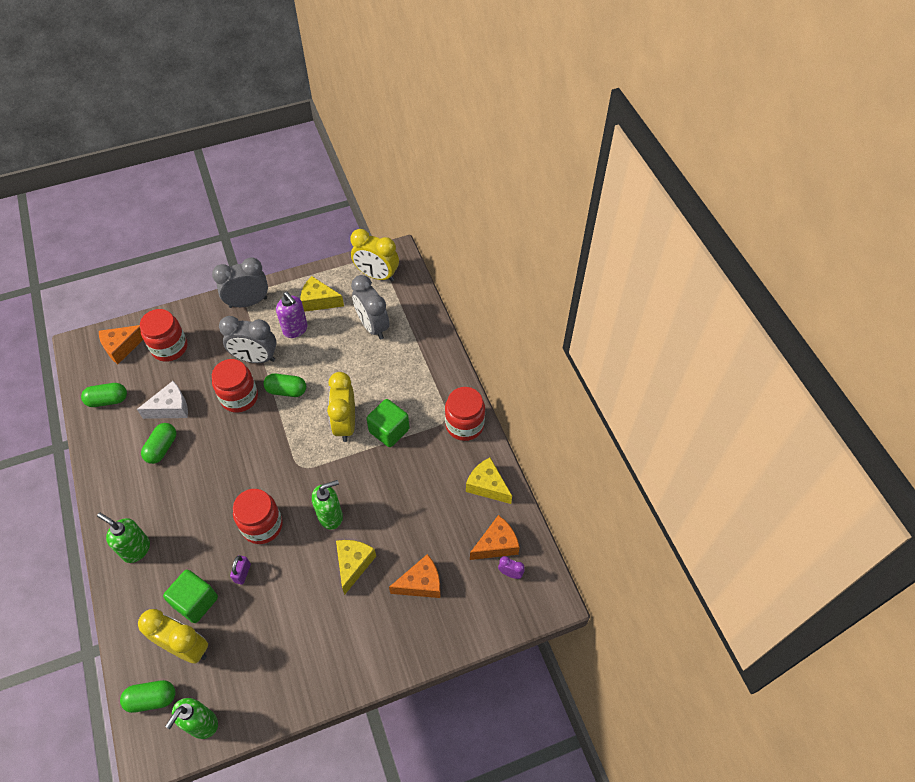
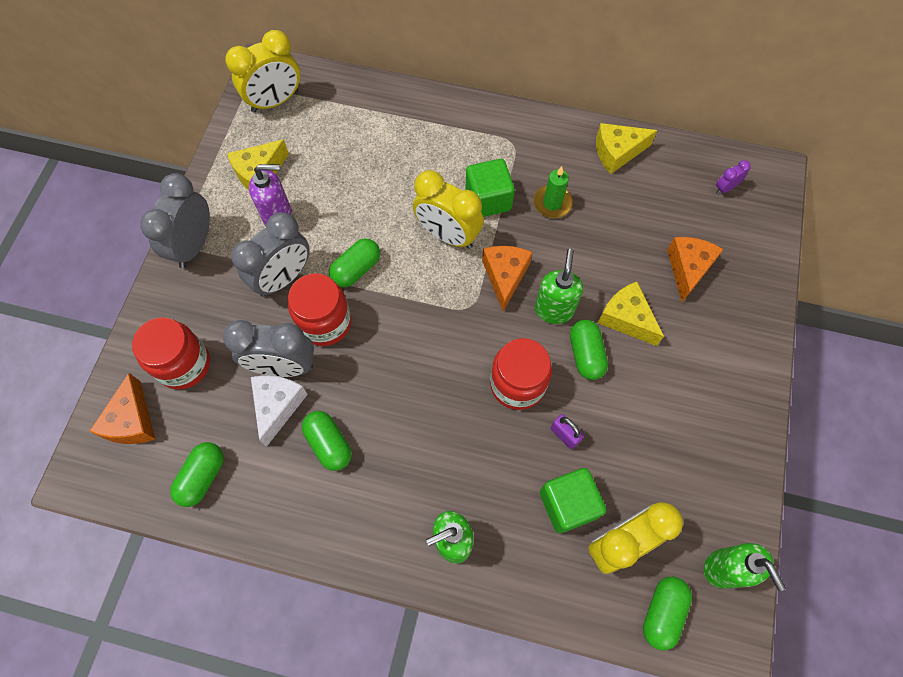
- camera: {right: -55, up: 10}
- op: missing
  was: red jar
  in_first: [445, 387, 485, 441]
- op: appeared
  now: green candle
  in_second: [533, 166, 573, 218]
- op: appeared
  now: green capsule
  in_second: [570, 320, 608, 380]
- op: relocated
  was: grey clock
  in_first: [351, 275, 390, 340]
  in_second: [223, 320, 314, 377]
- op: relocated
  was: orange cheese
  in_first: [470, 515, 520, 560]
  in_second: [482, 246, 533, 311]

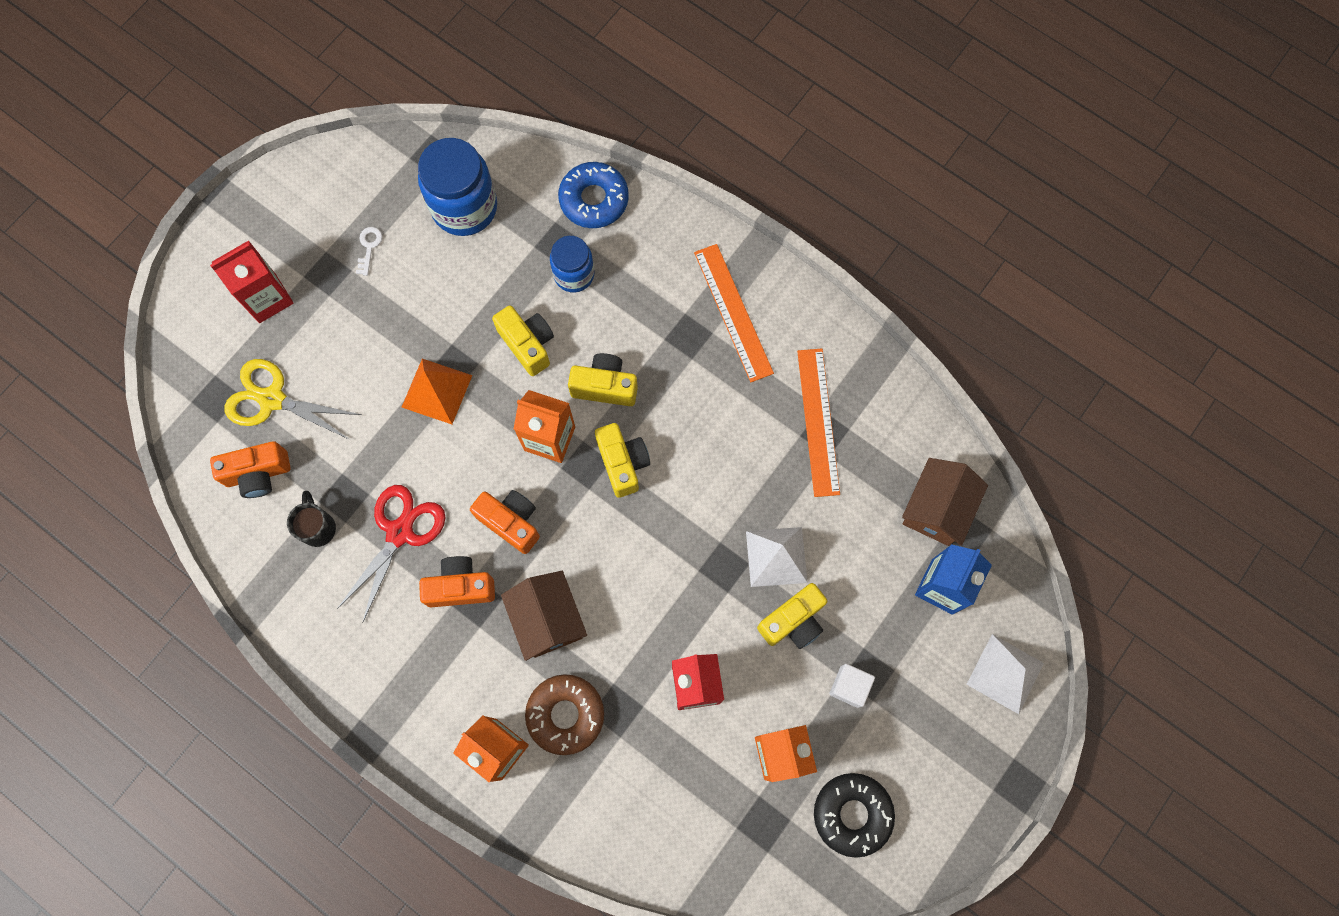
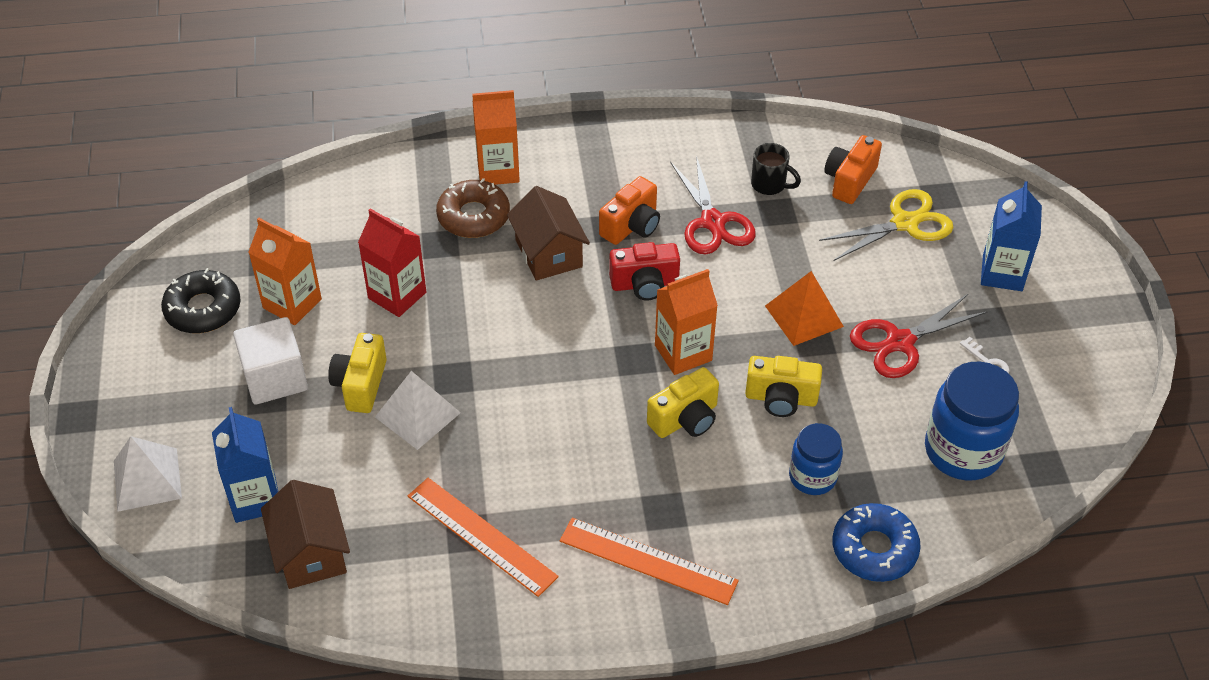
- camera: {right: 135, up: -25}
- op: missing
  was: yellow camera
  in_first: [595, 423, 650, 498]
- op: appeared
  now: red scissors
  in_second: [850, 293, 988, 378]
- op: colour
  was: red carton
  now: blue carton
  in_first: [210, 240, 293, 323]
  in_second: [981, 181, 1042, 291]
- op: colour
  was: orange camera
  now: red camera
  in_first: [470, 490, 540, 554]
  in_second: [609, 242, 680, 300]
- op: spun
  was: brown house
  in_first: [501, 571, 587, 661]
  in_second: [507, 186, 590, 281]
  clockwise: 45
- op: size
  was: white cube
  in_first: [830, 664, 875, 708]
  in_second: [233, 317, 308, 405]
  ratio: 1.68

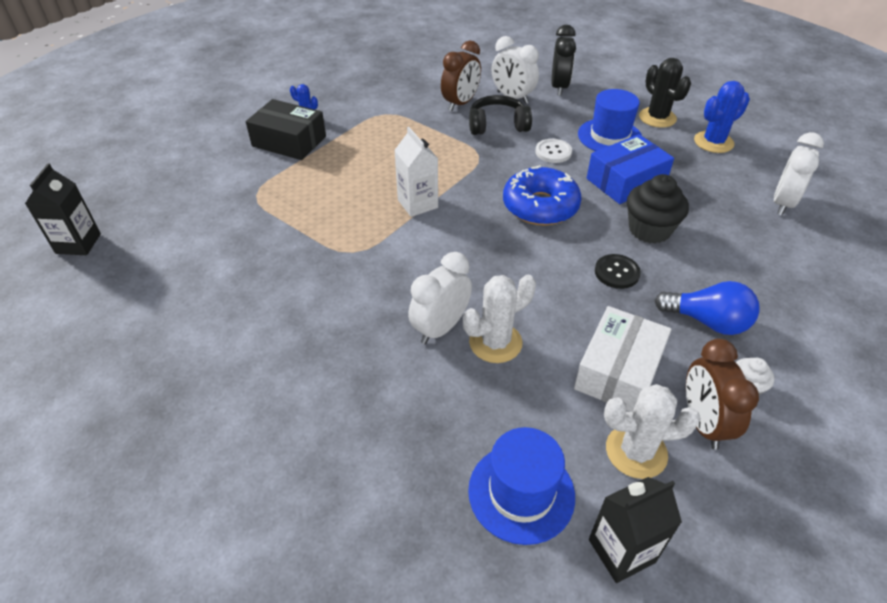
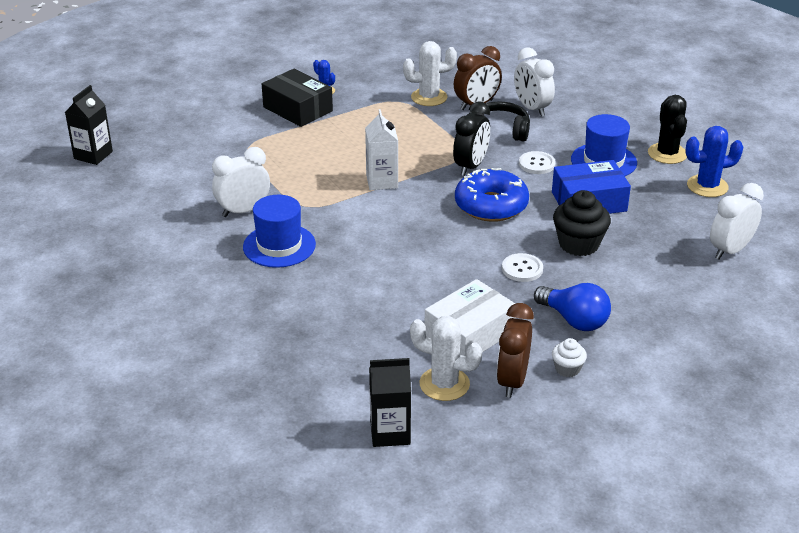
- camera: {right: 20, up: -10}
- op: relocated
  was: white clock
  in_first: [408, 252, 472, 344]
  in_second: [212, 147, 270, 217]
- op: relocated
  was: white cactus
  in_first: [463, 275, 536, 363]
  in_second: [403, 41, 457, 106]
- op: relocated
  was: blue hat
  in_first: [468, 427, 575, 545]
  in_second: [243, 195, 316, 268]
- op: relocated
  was: black clock
  in_first: [551, 25, 576, 96]
  in_second: [453, 102, 490, 176]
- op: colour
  was: black button
  now: white button
  in_first: [595, 254, 641, 289]
  in_second: [502, 253, 543, 282]

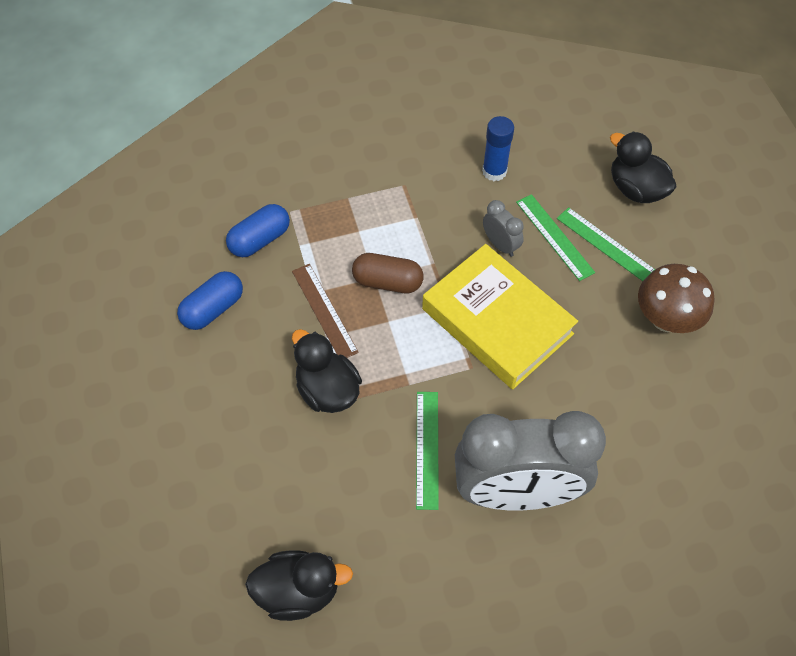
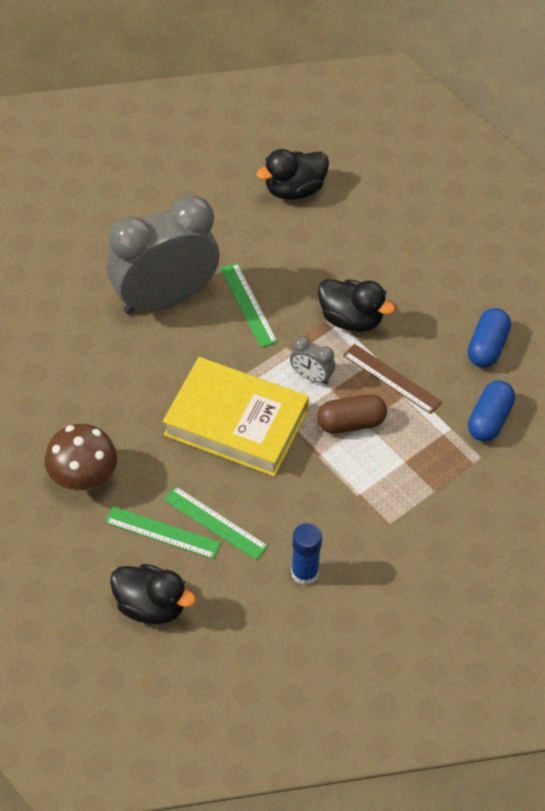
- camera: {right: 155, up: -5}
- op: relocated
  was: grey clock
  in_first: [483, 200, 524, 257]
  in_second: [290, 336, 335, 384]

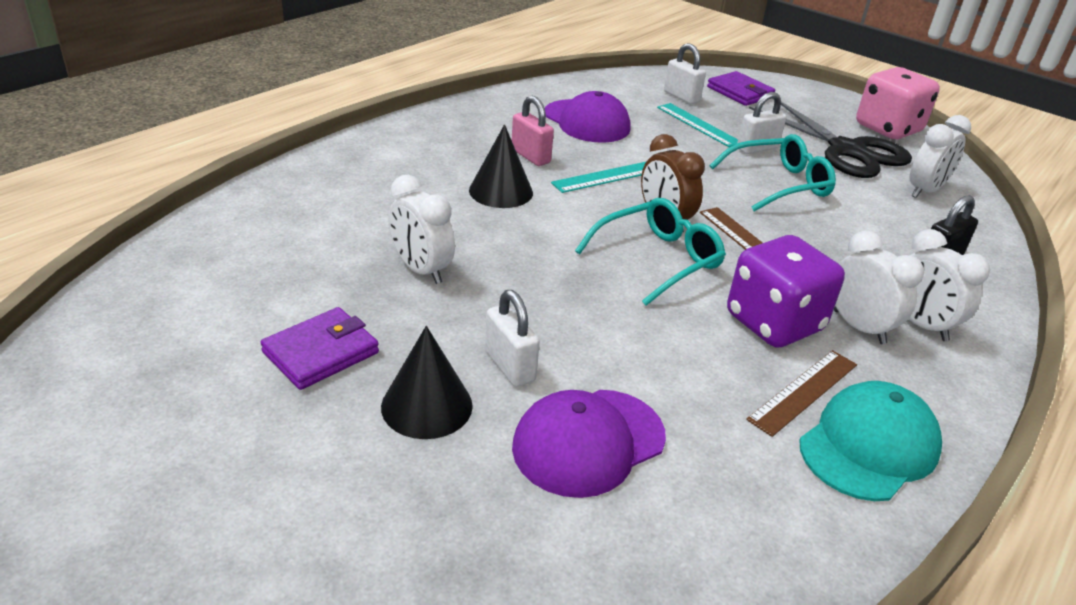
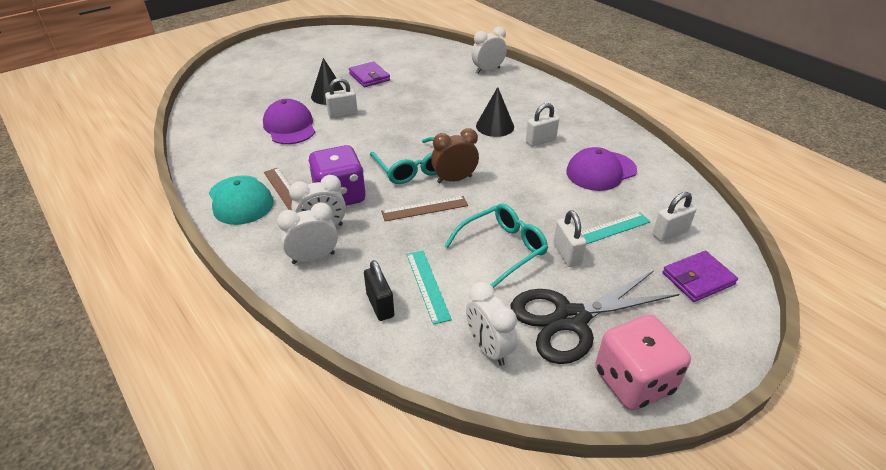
- camera: {right: 105, up: 5}
- op: relocated
  was: white clock
  in_first: [388, 175, 455, 284]
  in_second: [472, 27, 507, 74]
- op: relocated
  was: turquoise ruler
  in_first: [551, 161, 647, 193]
  in_second: [406, 251, 452, 325]
- op: colour
  was: pink padlock
  now: white padlock
  in_first: [512, 96, 554, 166]
  in_second: [526, 103, 559, 146]
- op: spun
  was: turquoise glasses
  in_first: [709, 134, 836, 211]
  in_second: [444, 203, 548, 288]
  clockwise: -120

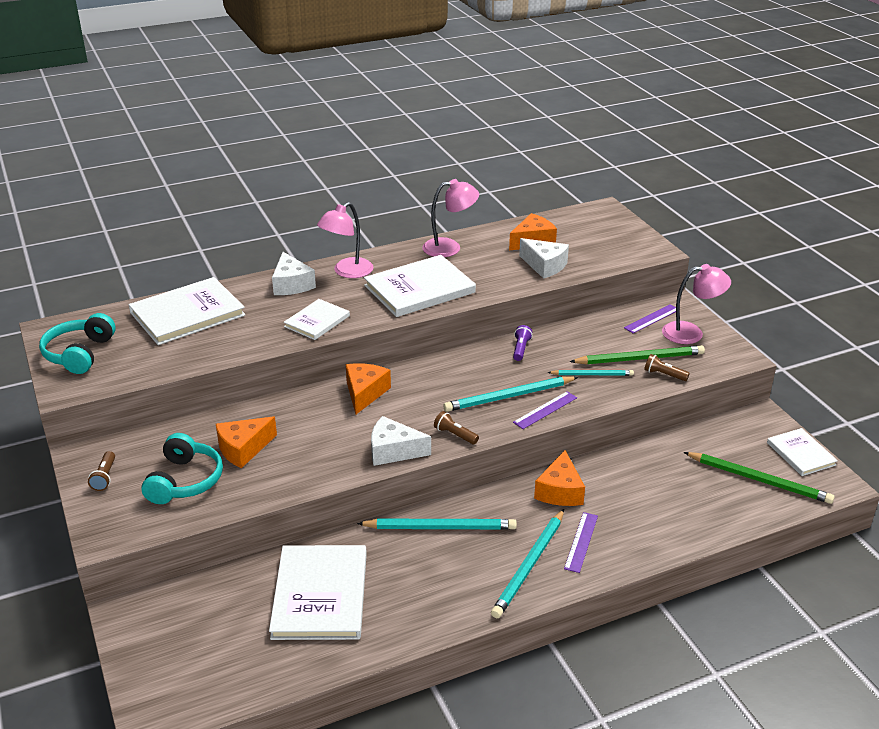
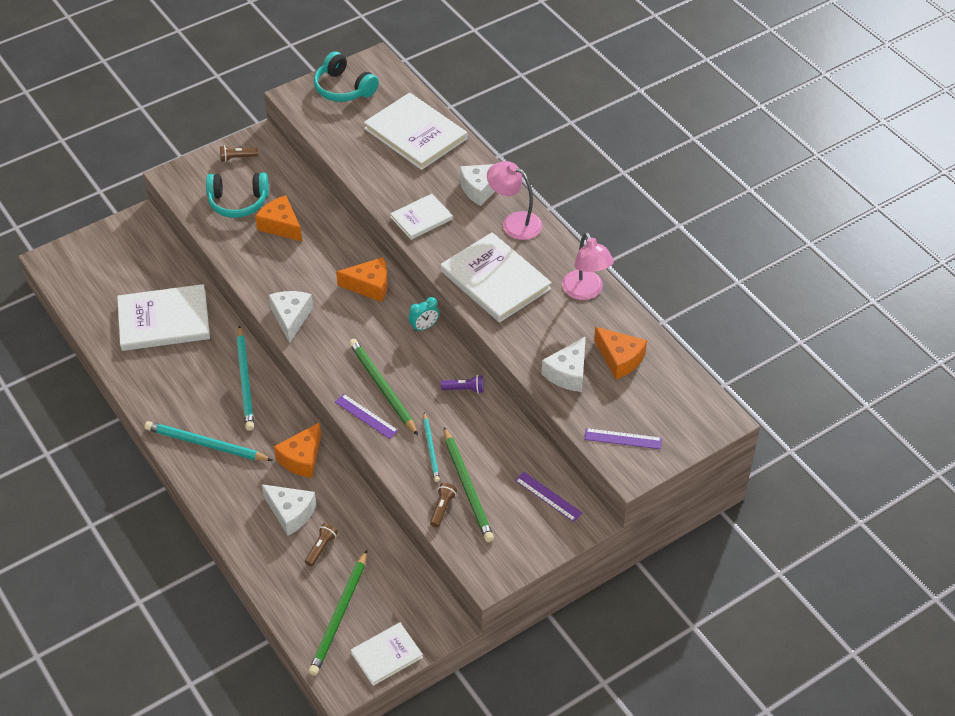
- camera: {right: 80, up: 15}
- op: missing
  was: pink lamp
  in_first: [662, 264, 731, 344]
- op: appeared
  now: white cheese
  in_second: [262, 484, 316, 536]
- op: appeared
  now: turquoise clock
  in_second: [408, 297, 439, 332]
- op: relocated
  was: brown flashlight
  in_first: [434, 411, 479, 445]
  in_second: [305, 523, 338, 566]
- op: relocated
  was: purple ruler
  in_first: [564, 512, 598, 573]
  in_second: [584, 428, 662, 449]
- op: colour
  was: turquoise pencil
  now: green pencil
  in_first: [443, 376, 578, 412]
  in_second: [349, 339, 418, 435]
- op: spun
  was: turquoise headphones
  in_first: [39, 313, 116, 374]
  in_second: [314, 51, 379, 102]
  clockwise: -135
- op: spun
  was: white book
  in_first: [284, 299, 350, 340]
  in_second: [390, 194, 453, 240]
  clockwise: -60
- op: spun
  was: orange cheese
  in_first: [534, 450, 585, 506]
  in_second: [274, 422, 321, 478]
  clockwise: -60

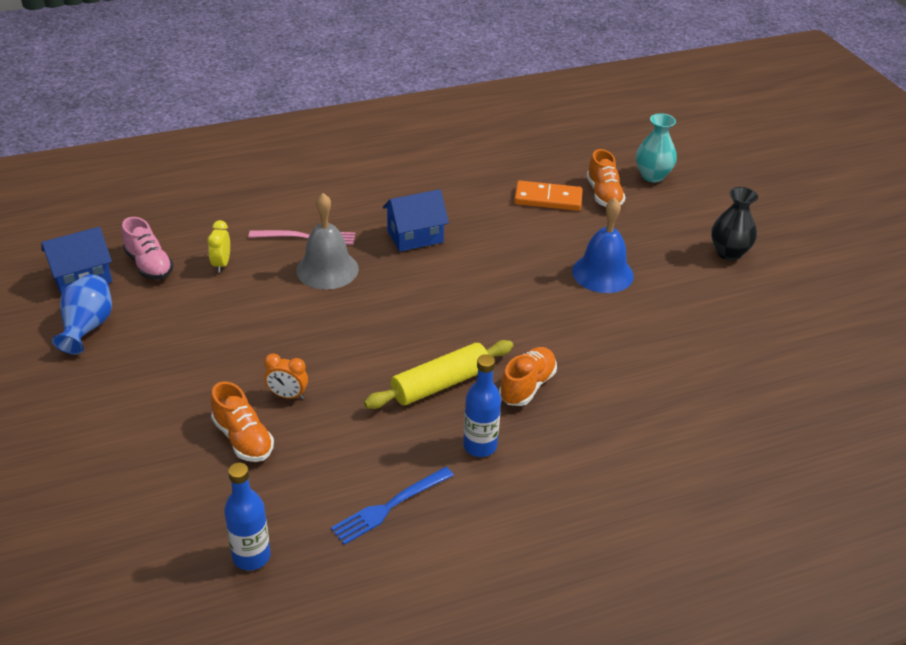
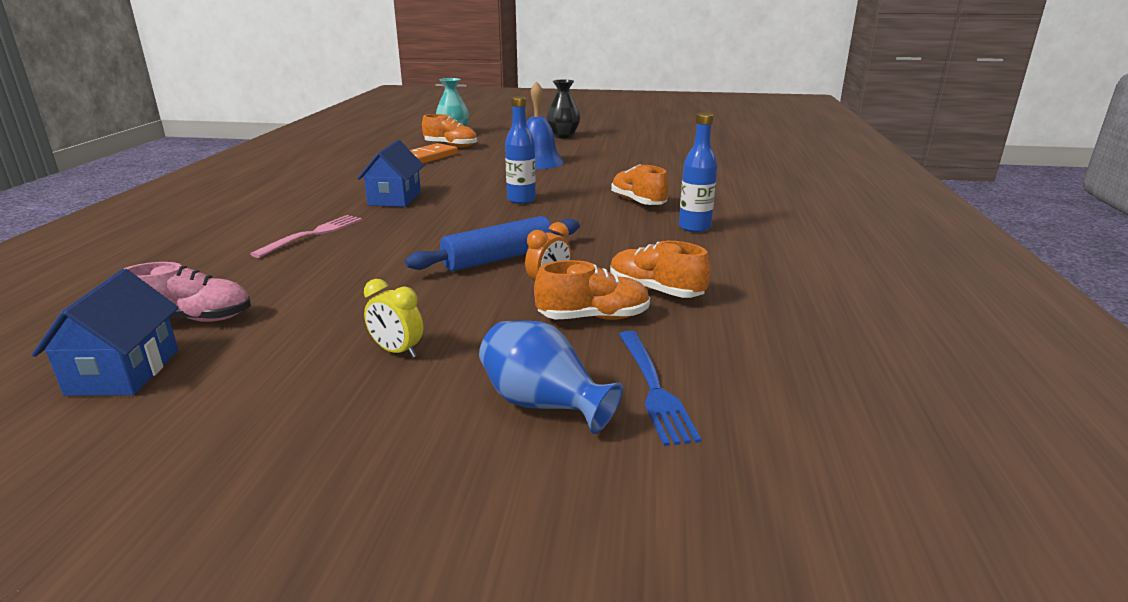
- camera: {right: -60, up: -15}
- op: missing
  was: grey bell
  in_first: [296, 193, 359, 290]
- op: missing
  was: yellow rolling pin
  in_first: [364, 340, 513, 409]
- op: appeared
  now: blue rolling pin
  in_second: [405, 216, 580, 271]
- op: appeared
  now: orange shoe
  in_second: [610, 241, 711, 298]
- op: relocated
  was: blue vase
  in_first: [52, 274, 112, 354]
  in_second: [479, 321, 623, 434]
- op: relocated
  was: yellow clock
  in_first: [207, 220, 230, 273]
  in_second: [364, 279, 423, 358]
- op: relocated
  was: blue bottle
  in_first: [224, 463, 270, 571]
  in_second: [505, 96, 536, 204]
- op: relocated
  was: blue fork
  in_first: [331, 467, 454, 545]
  in_second: [619, 331, 701, 446]

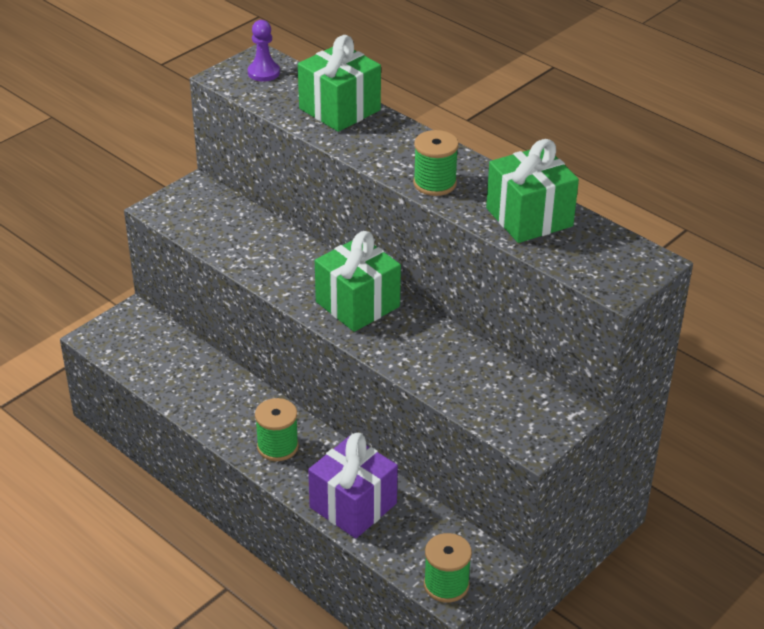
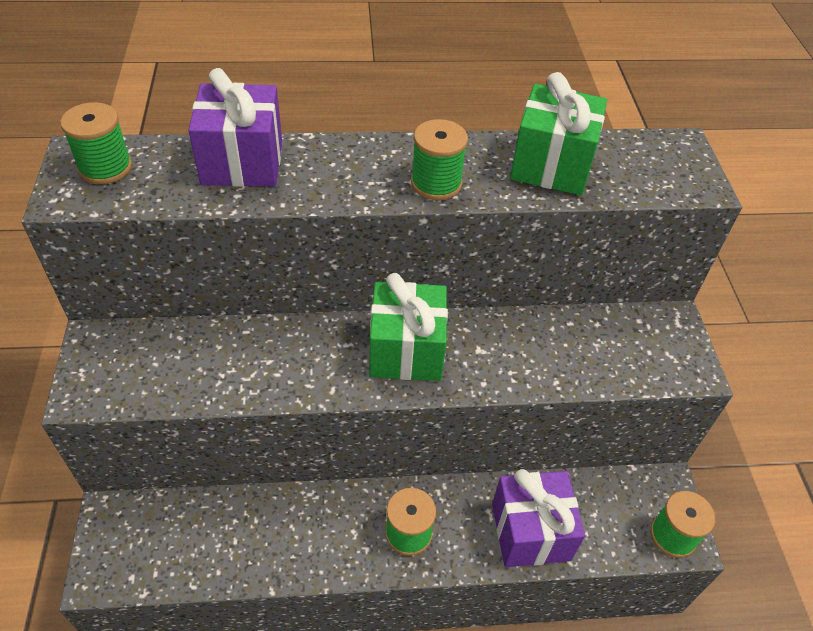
- camera: {right: -50, up: 10}
- op: exchanged
  was: purple pawn
  now: green spool
  in_first: [248, 20, 280, 82]
  in_second: [60, 102, 132, 184]
- op: colour
  was: green gift
  now: purple gift
  in_first: [298, 35, 381, 132]
  in_second: [188, 68, 282, 187]

